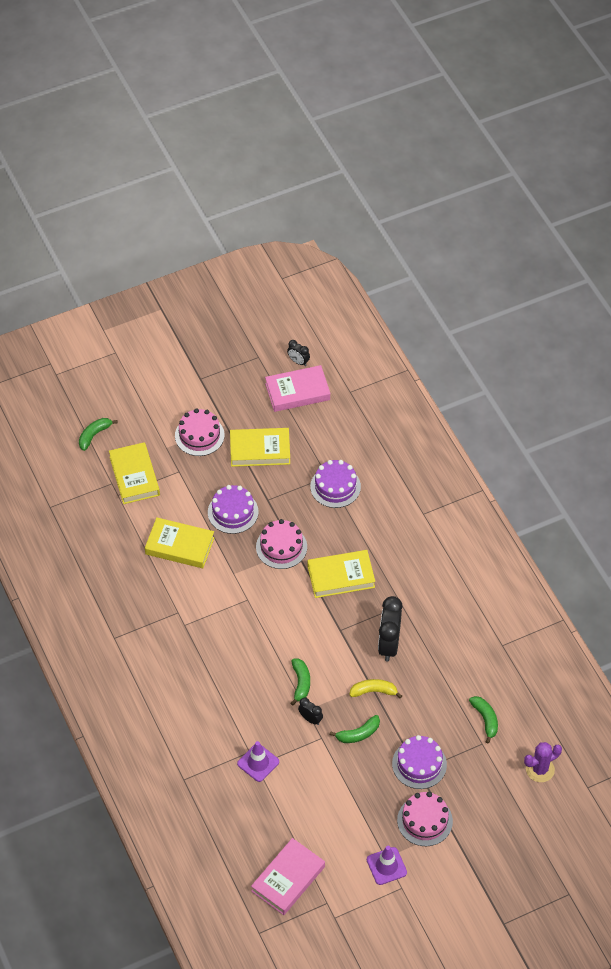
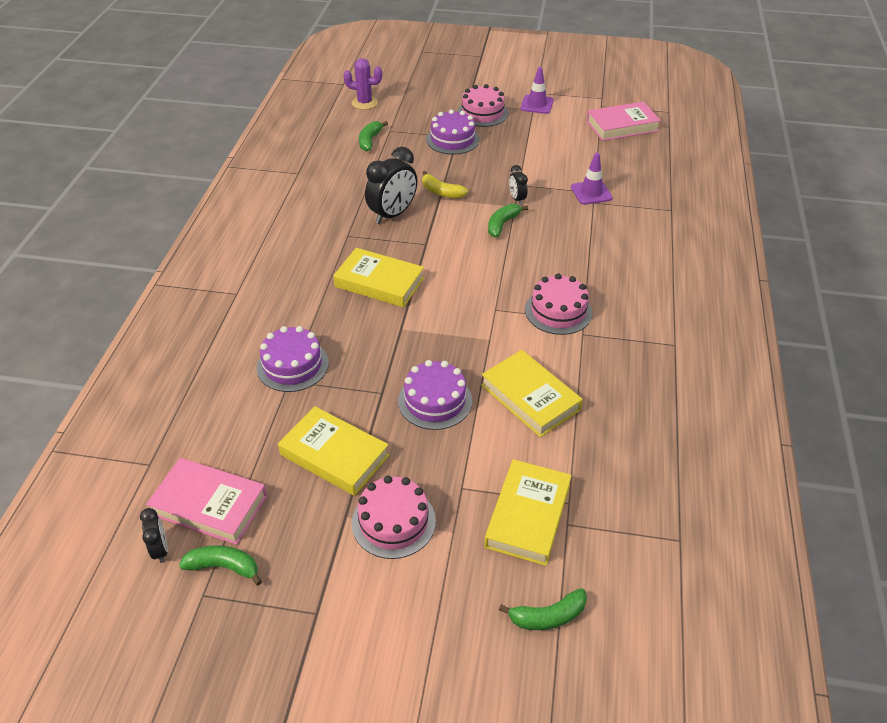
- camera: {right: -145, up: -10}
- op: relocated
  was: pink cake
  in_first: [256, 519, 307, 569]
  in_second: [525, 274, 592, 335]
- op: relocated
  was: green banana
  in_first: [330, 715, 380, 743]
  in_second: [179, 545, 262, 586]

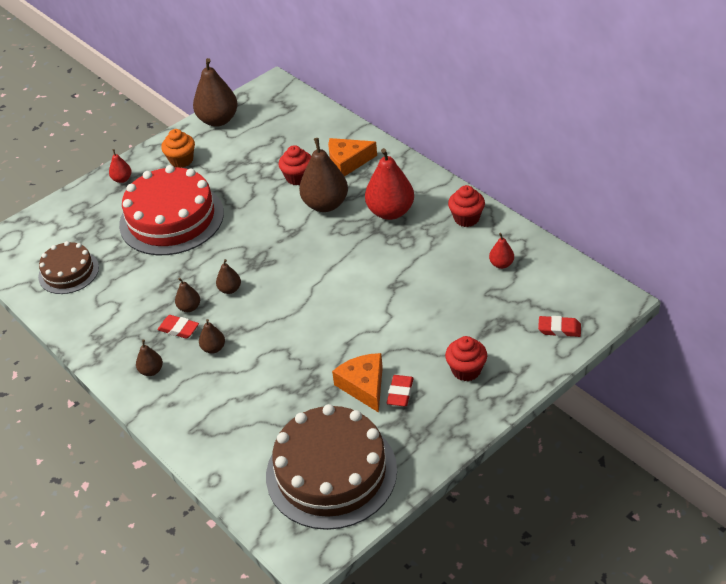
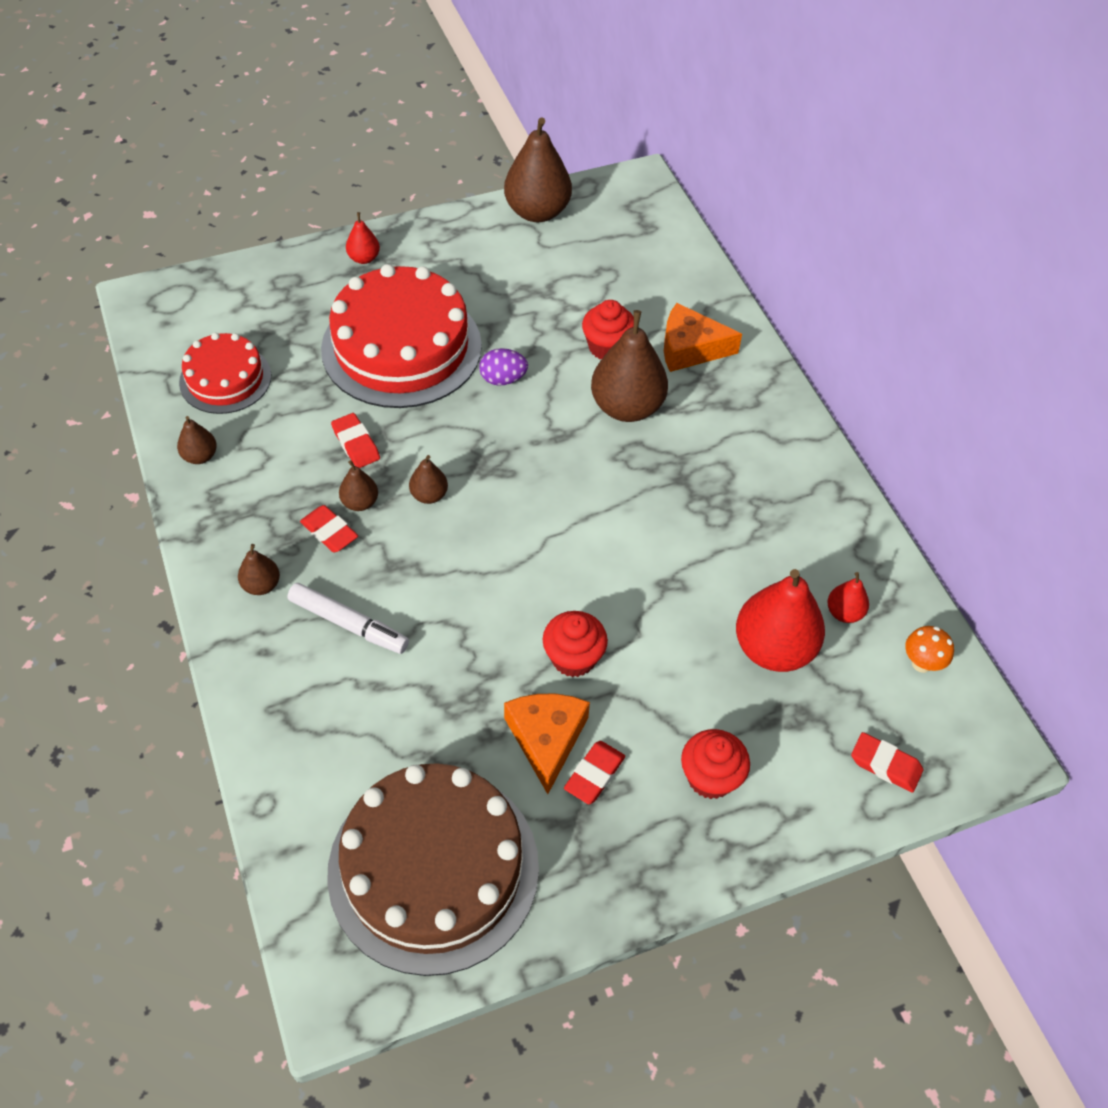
- camera: {right: 15, up: 10}
- op: missing
  was: orange cupcake
  in_first: [161, 129, 195, 168]
- op: appeared
  now: white marker
  in_second: [287, 583, 409, 654]
- op: appeared
  now: red eraser
  in_second: [331, 413, 380, 468]
- op: appeared
  now: purple egg
  in_second: [479, 348, 528, 386]
- op: appeared
  now: orange mushroom
  in_second: [905, 626, 954, 673]
- op: relocated
  was: brown pear
  in_first: [199, 319, 225, 353]
  in_second: [177, 416, 217, 464]
- op: relocated
  was: red pear
  in_first: [365, 148, 414, 220]
  in_second: [736, 569, 825, 672]
- op: relocated
  was: red cupcake
  in_first: [448, 185, 485, 227]
  in_second: [543, 611, 608, 677]
- op: colour
  was: brown cake
  now: red cake
  in_first: [38, 241, 99, 294]
  in_second: [179, 333, 271, 414]

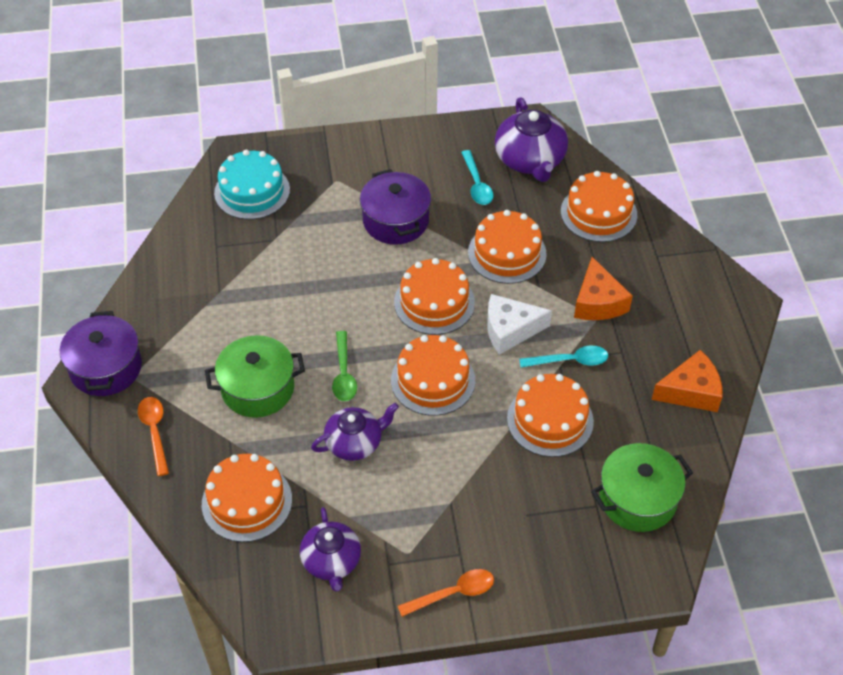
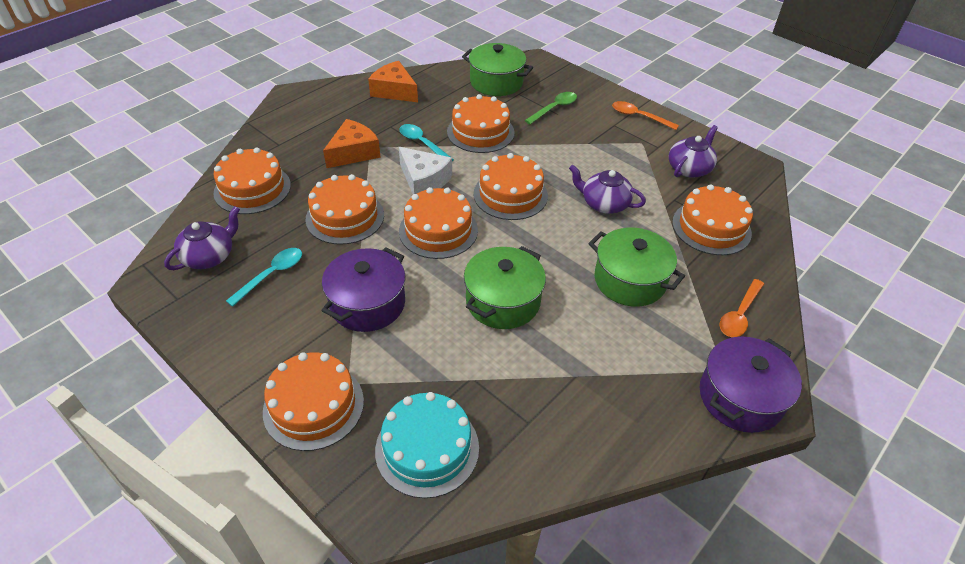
- camera: {right: -130, up: -5}
- op: appeared
  now: orange cake
  in_second: [263, 352, 364, 451]
- op: appeared
  now: green pot
  in_second: [464, 246, 546, 329]
- op: relocated
  was: green spoon
  in_first: [332, 331, 357, 401]
  in_second: [525, 92, 577, 124]
- op: size
  was: purple teapot
  in_first: [495, 97, 568, 182]
  in_second: [164, 206, 240, 270]
  ratio: 0.67

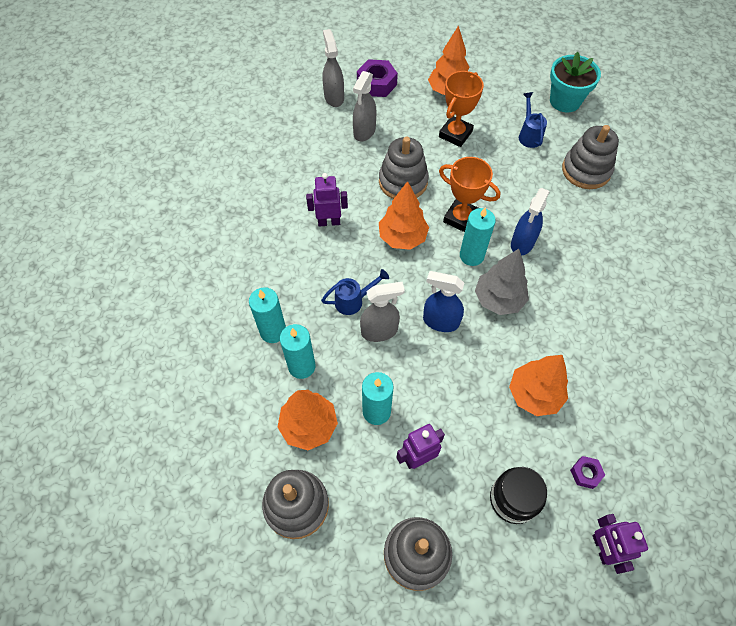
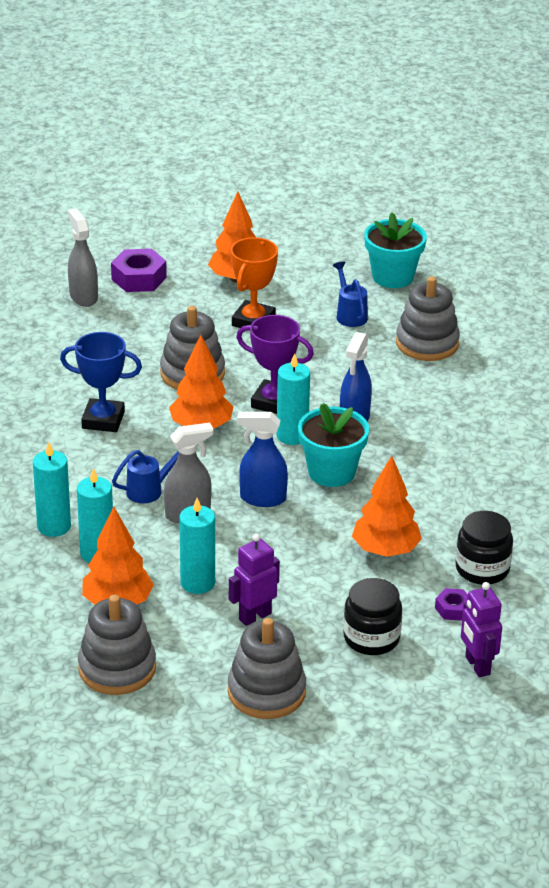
- camera: {right: -10, up: -25}
- op: missing
  was: grey spray bottle
  in_first: [353, 71, 376, 141]
- op: appeared
  now: black jar
  in_second: [456, 511, 513, 585]
- op: exchanged
  was: purple robot
  now: blue trophy
  in_first: [306, 173, 348, 227]
  in_second: [60, 332, 142, 432]
- op: exchanged
  was: grey tree
  now: turquoise flower pot
  in_first: [475, 249, 529, 315]
  in_second: [298, 403, 369, 487]
- op: colour
  was: orange trophy
  now: purple trophy
  in_first: [439, 157, 500, 232]
  in_second: [236, 315, 314, 414]

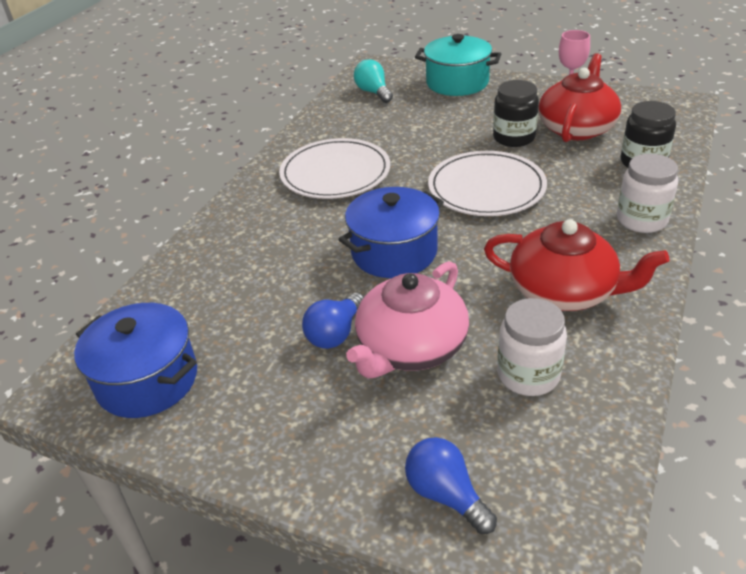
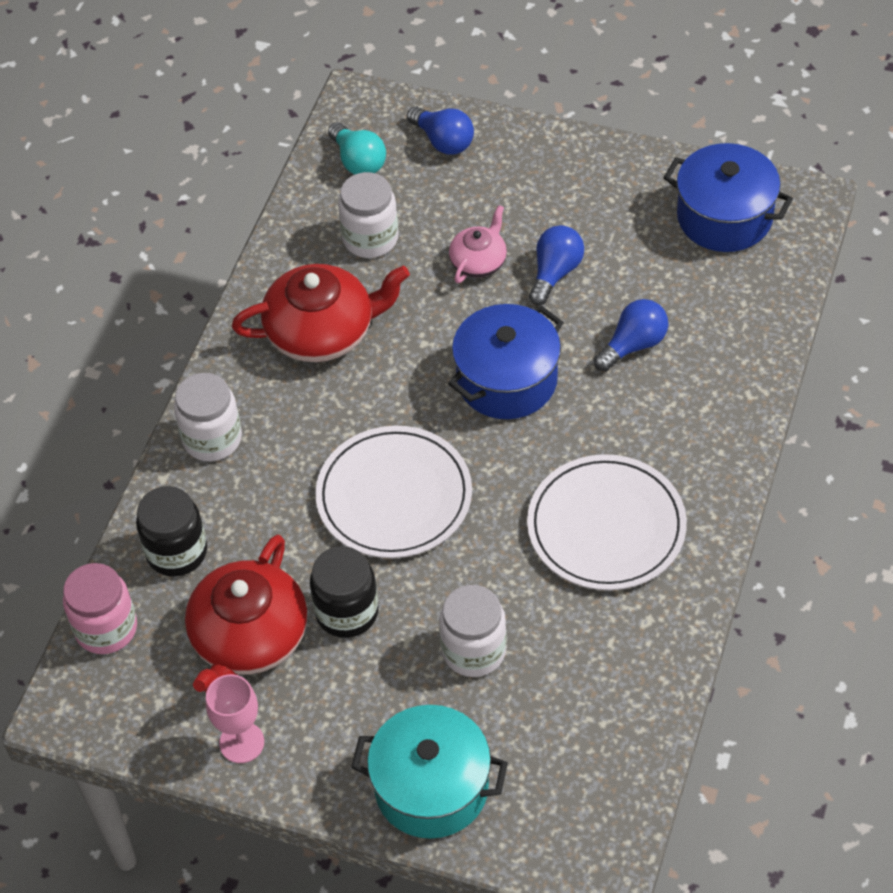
- camera: {right: 175, up: 15}
- op: appeared
  now: pink jar
  in_second: [63, 563, 137, 654]
- op: appeared
  now: white jar
  in_second: [439, 585, 507, 677]
- op: appeared
  now: blue light bulb
  in_second: [594, 299, 668, 371]
- op: relocated
  was: turquoise light bulb
  in_first: [354, 59, 393, 103]
  in_second: [328, 122, 386, 175]
- op: spun
  was: red teapot
  in_first: [484, 219, 670, 311]
  in_second: [232, 264, 410, 362]
  clockwise: 150
- op: size
  was: pink teapot
  in_first: [346, 261, 469, 378]
  in_second: [449, 205, 507, 283]
  ratio: 0.54

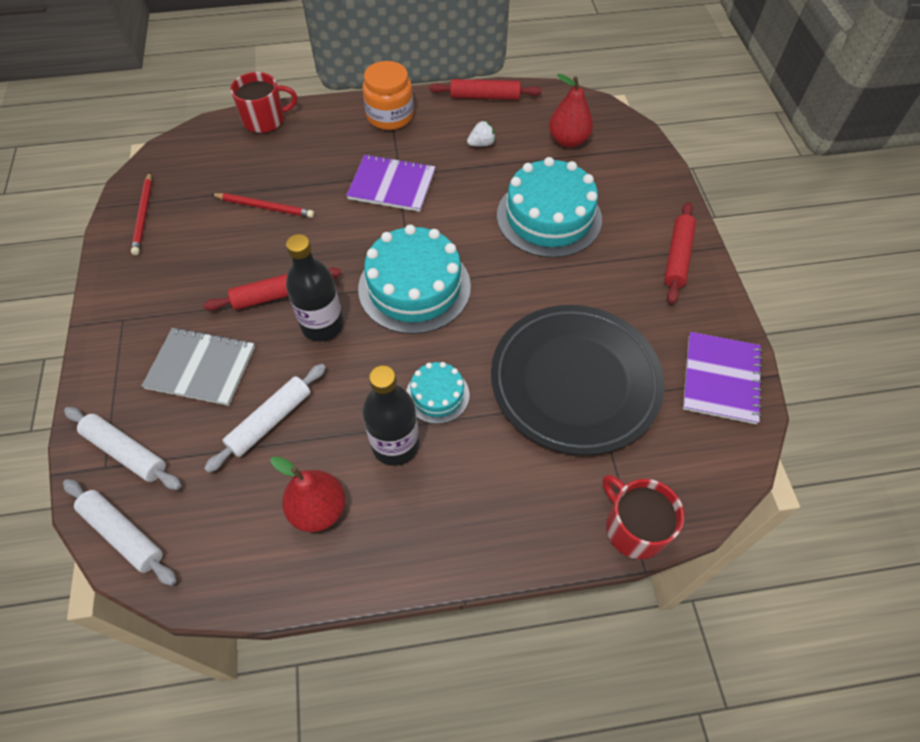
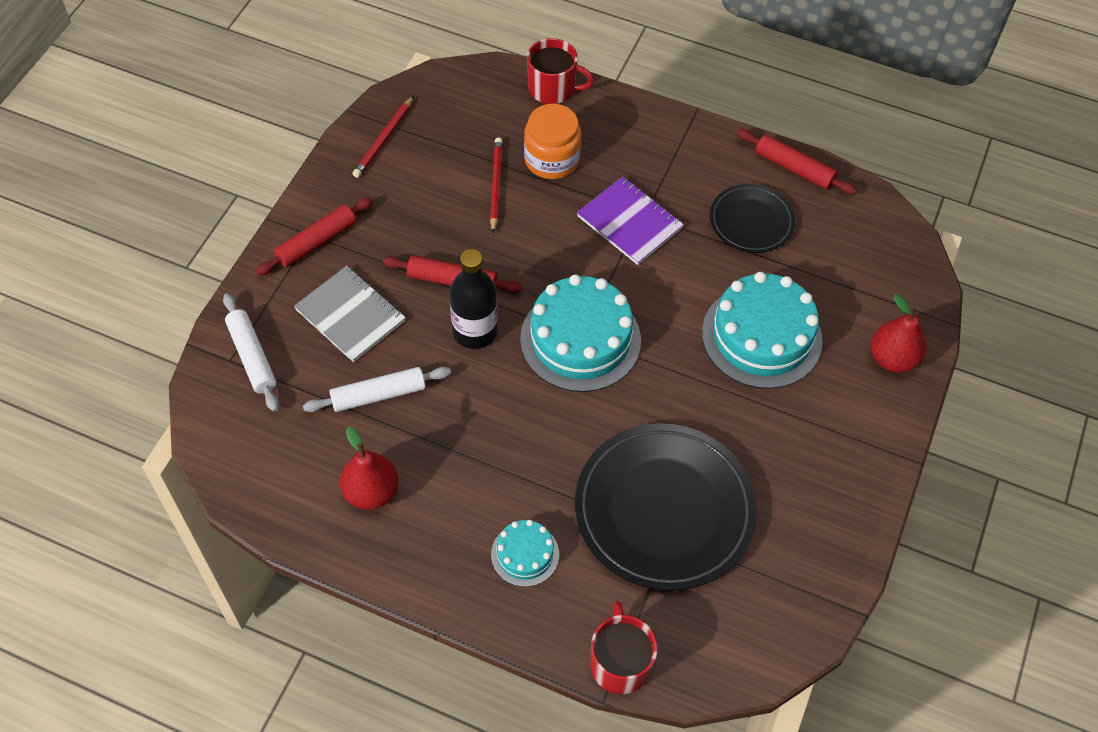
- camera: {right: 30, up: 0}
- op: missing
  was: white rolling pin
  in_first: [63, 479, 177, 586]
- op: missing
  was: black bottle
  in_first: [362, 365, 419, 466]
- op: missing
  was: purple notebook
  in_first: [683, 332, 762, 424]
- op: relocated
  was: orange jar
  in_first: [363, 61, 414, 130]
  in_second: [524, 104, 581, 179]
- op: relocated
  was: turquoise cake
  in_first: [406, 362, 469, 424]
  in_second: [491, 520, 559, 587]
- op: relocated
  was: red pear
  in_first: [549, 74, 593, 147]
  in_second: [871, 294, 926, 373]
- op: relocated
  was: red rolling pin
  in_first: [664, 202, 696, 304]
  in_second: [256, 197, 373, 276]
- op: exchanged
  was: white strawberry
  now: black plate
  in_first: [467, 121, 496, 147]
  in_second: [710, 184, 795, 253]
- op: spun
  was: red pencil
  in_first: [211, 193, 314, 218]
  in_second: [490, 137, 503, 233]
  clockwise: -135

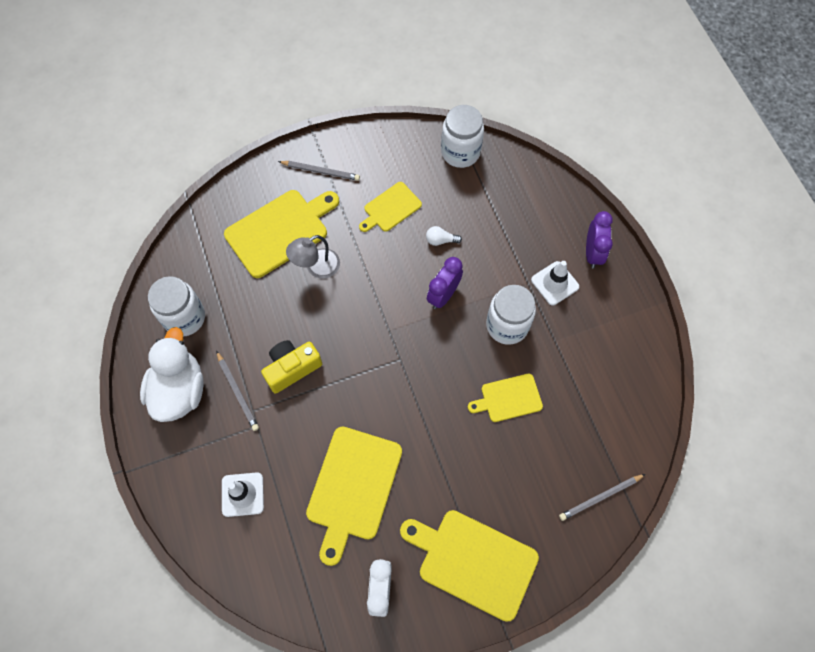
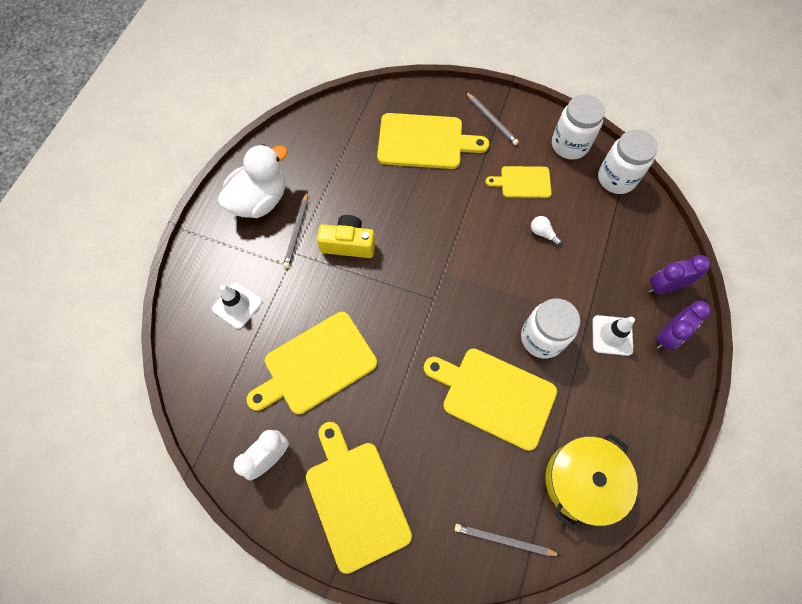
- camera: {right: 40, up: 0}
- op: missing
  was: grey lamp
  in_first: [286, 235, 340, 279]
- op: appeared
  now: yellow pot
  in_second: [545, 433, 638, 530]
- op: relocated
  was: white jar
  in_first: [148, 276, 205, 336]
  in_second: [552, 94, 605, 160]
- op: relocated
  was: purple clock
  in_first: [427, 257, 463, 309]
  in_second: [648, 255, 711, 294]
- op: size
  was: yellow cutting board
  in_first: [468, 374, 543, 422]
  in_second: [424, 349, 557, 451]
  ratio: 1.75

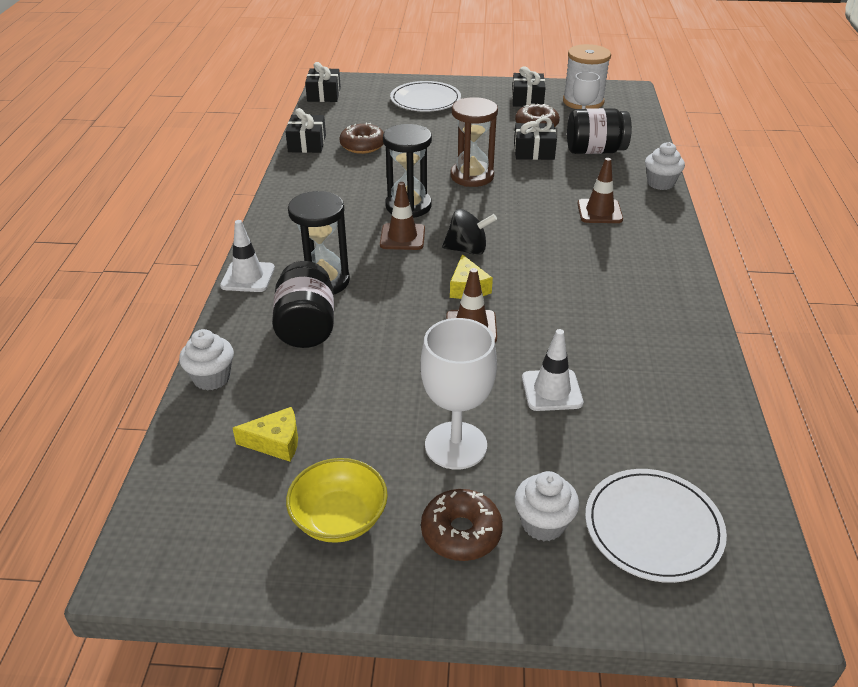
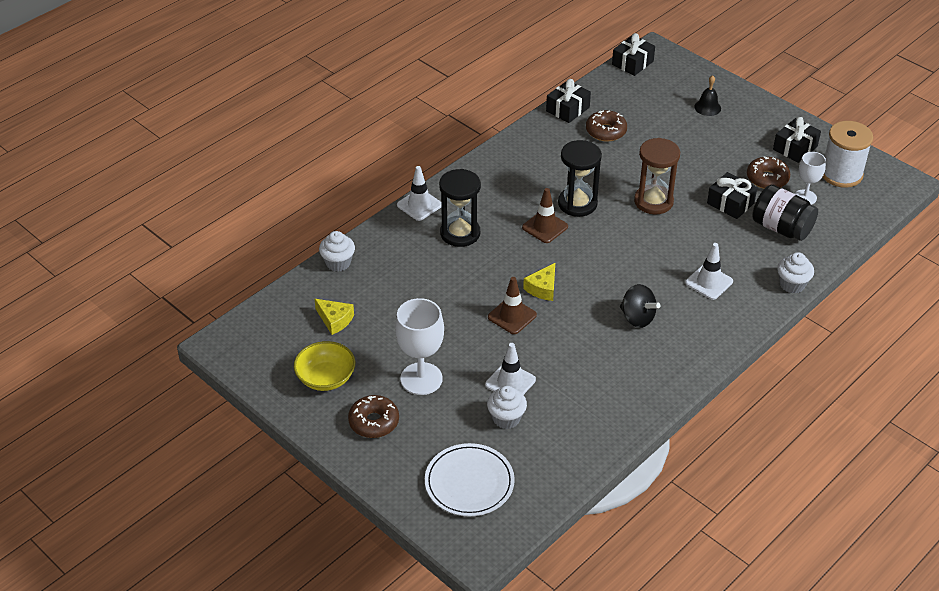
- camera: {right: 40, up: 5}
- op: missing
  was: black jar
  in_first: [272, 261, 334, 348]
- op: relocated
  was: black spinning top
  in_first: [442, 209, 497, 255]
  in_second: [620, 284, 660, 328]
- op: relocated
  was: white cupcake
  in_first: [515, 471, 579, 541]
  in_second: [487, 386, 527, 429]
- op: exchanged
  was: white plate
  now: black bell
  in_first: [390, 81, 461, 112]
  in_second: [694, 75, 721, 116]
- op: colour
  was: brown traffic cone
  now: white traffic cone
  in_first: [578, 158, 623, 223]
  in_second: [685, 243, 733, 300]

